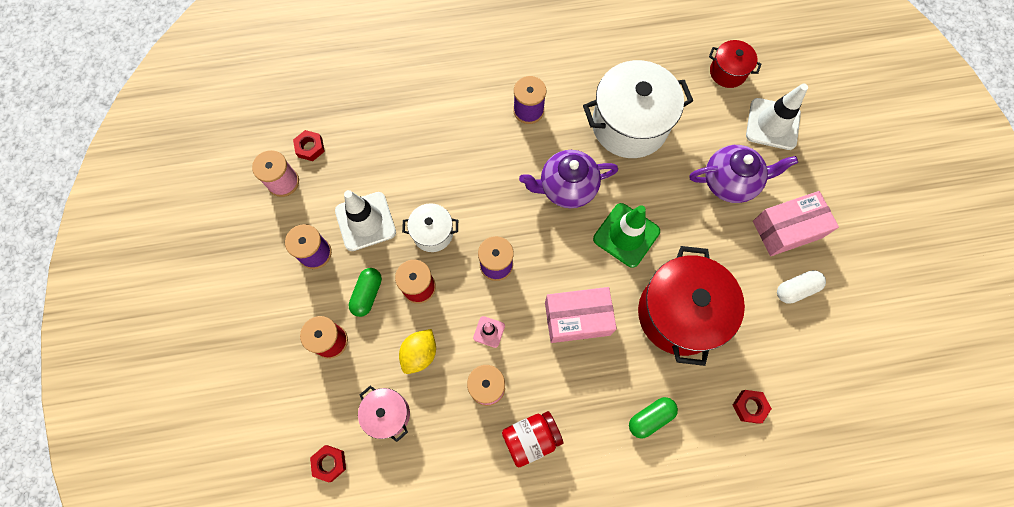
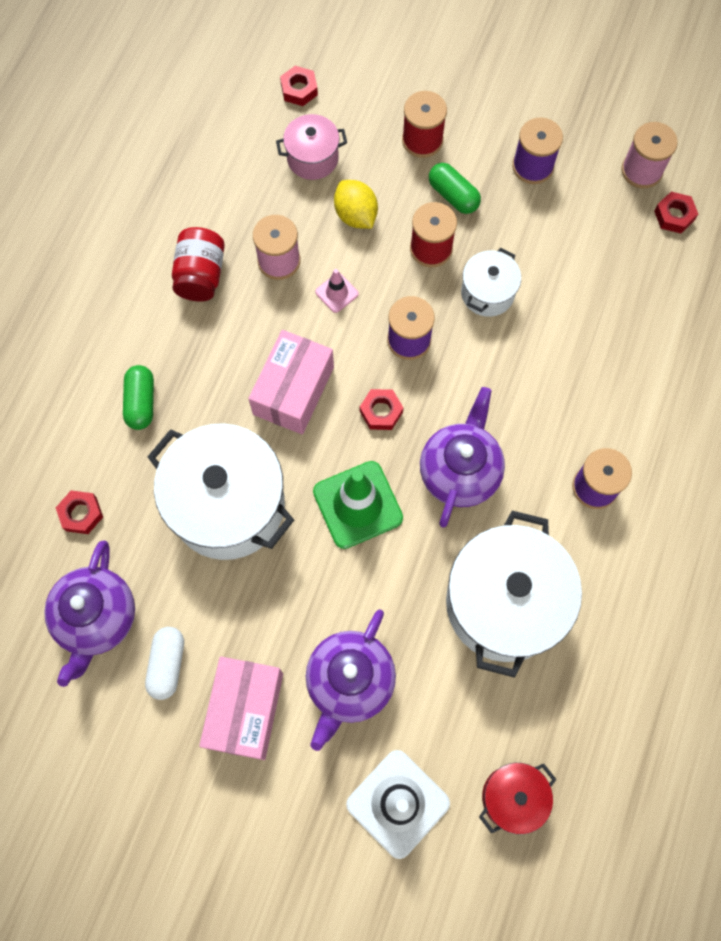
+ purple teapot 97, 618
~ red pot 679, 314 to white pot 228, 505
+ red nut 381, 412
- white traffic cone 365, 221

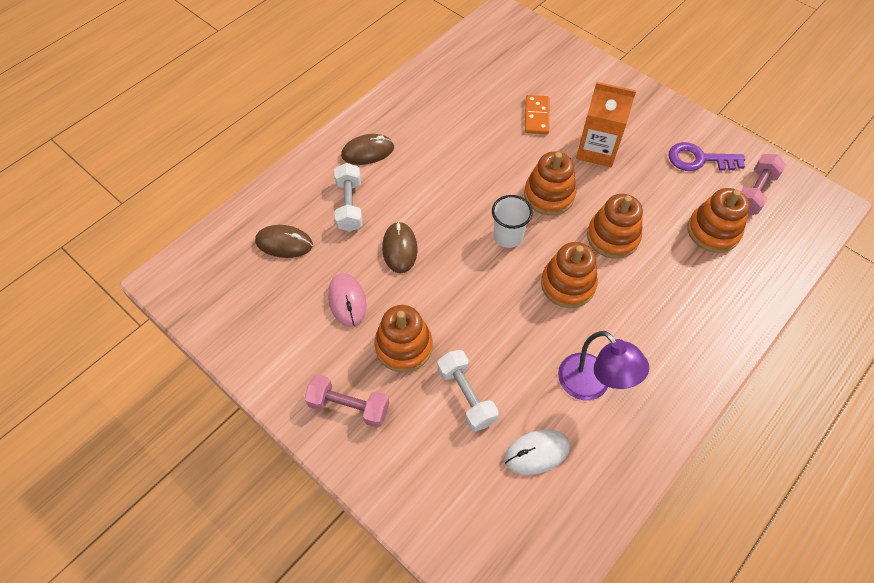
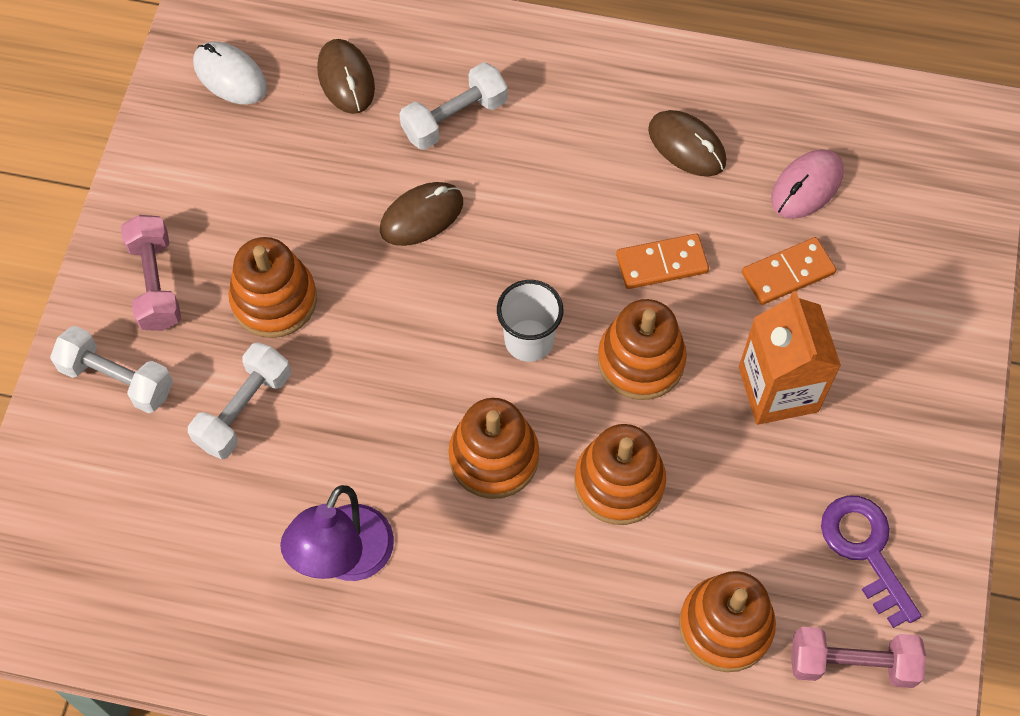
+ white dumbbell 117, 379
~ white mouse 536, 452 to 230, 76
+ orange domino 662, 264
~ brown mouse 368, 152 to 686, 146
~ pink mouse 347, 301 to 806, 186

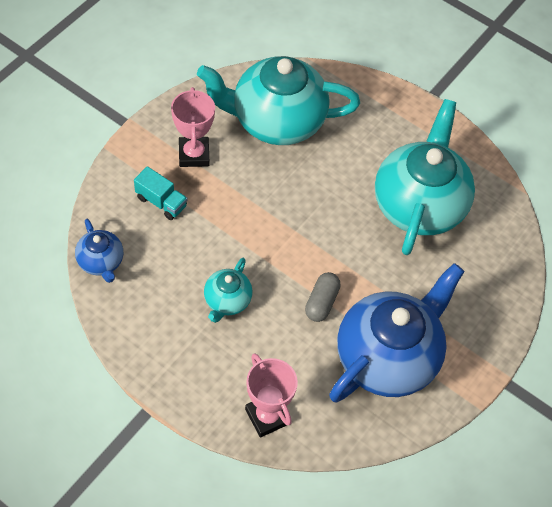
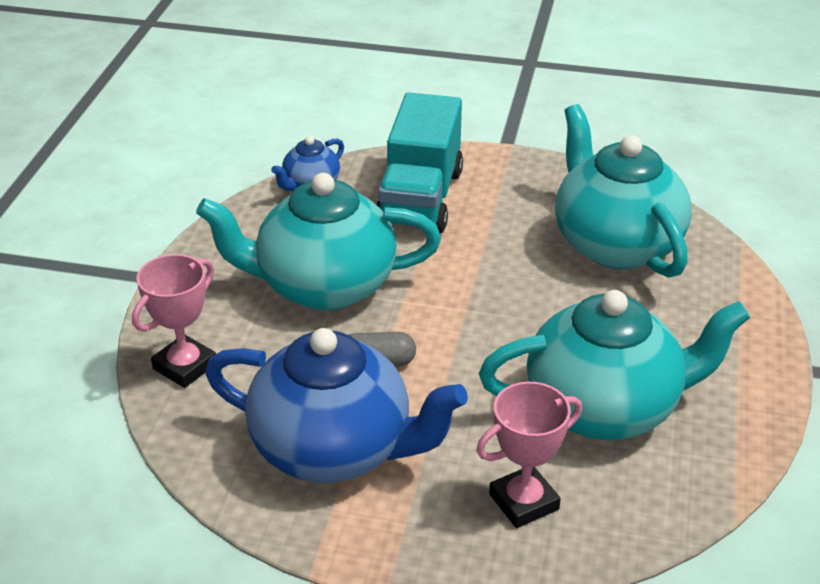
~ turquoise teapot 227, 301 = 324, 286 x2.15
~ turquoise truck 161, 202 = 420, 198 x2.15
~ pink trophy 194, 154 to 524, 502

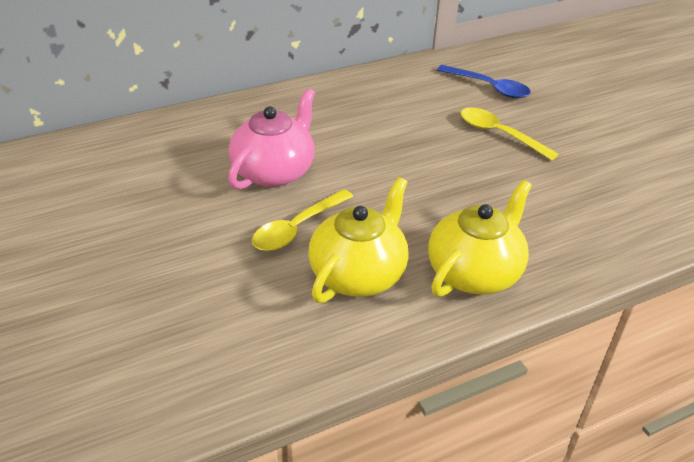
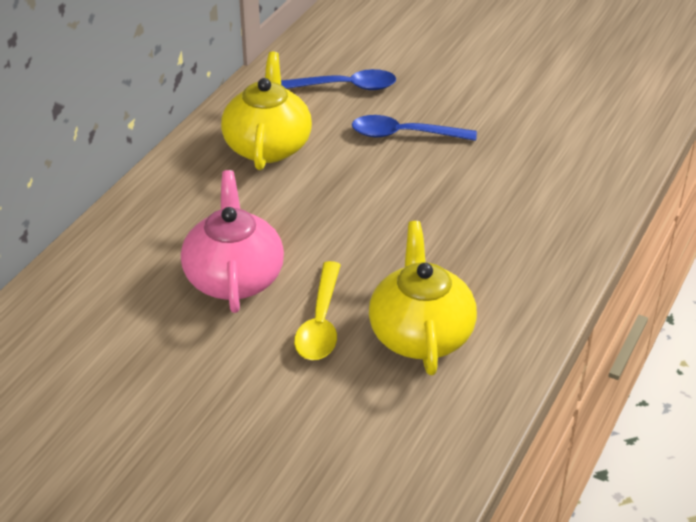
~ yellow teapot 475, 272 to 268, 146
~ yellow spoon 499, 134 to blue spoon 404, 135

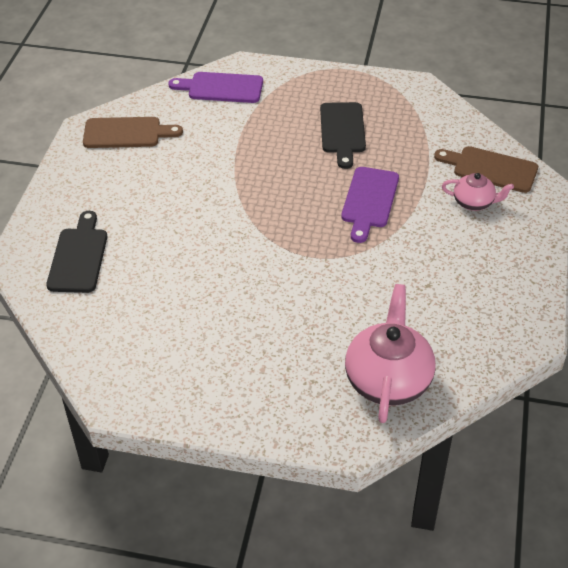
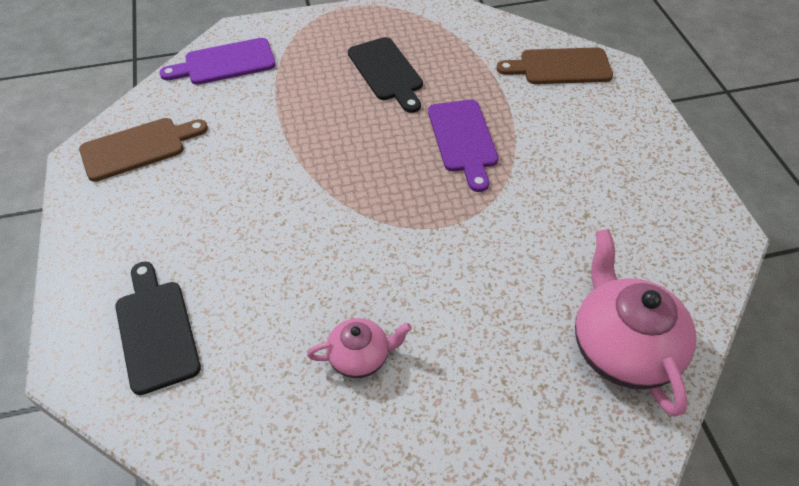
~ pink teapot 474, 203 to 360, 357

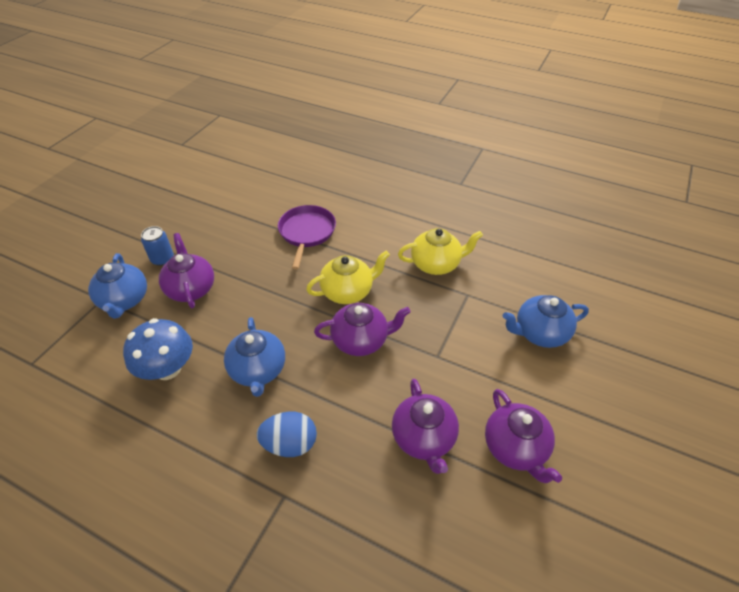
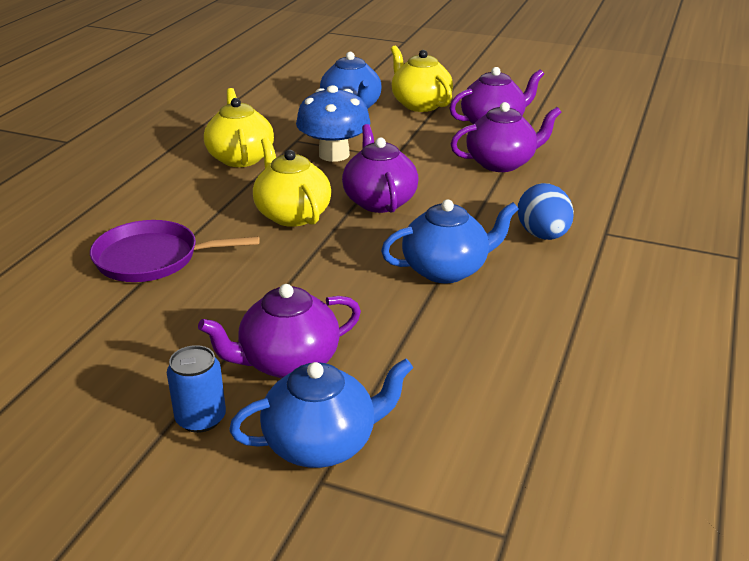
~ blue mushroom 167, 368 to 334, 154
+ yellow teapot 420, 104

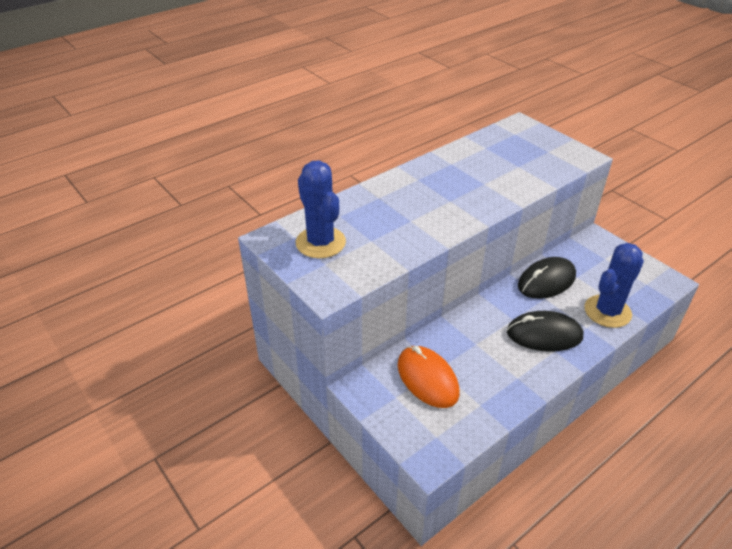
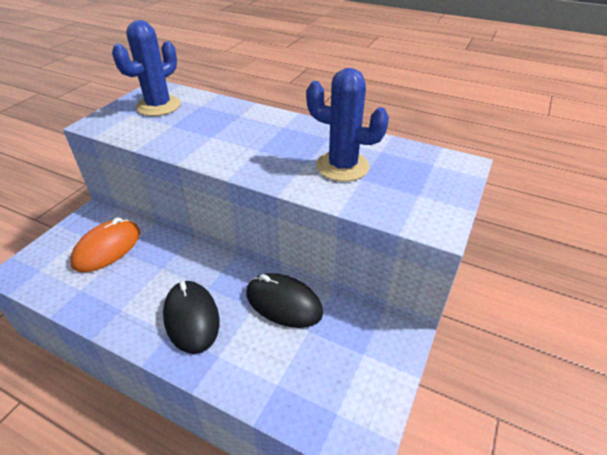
~ blue cactus 607, 311 to 342, 166

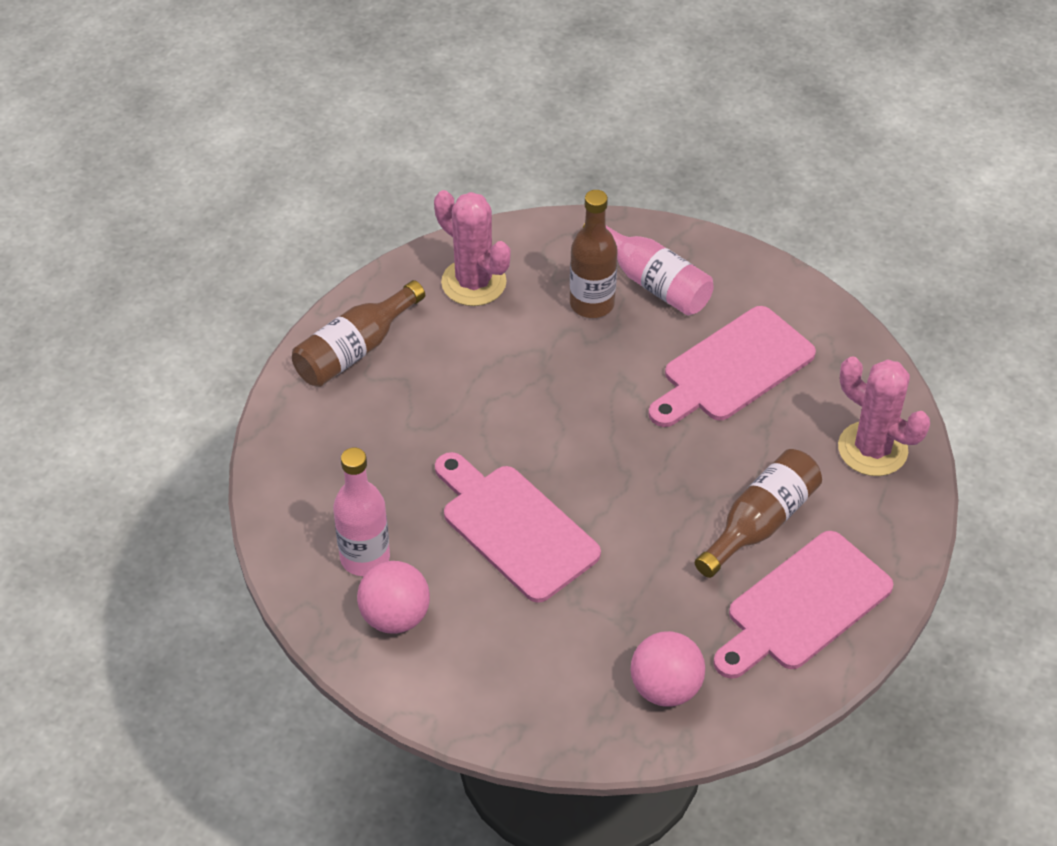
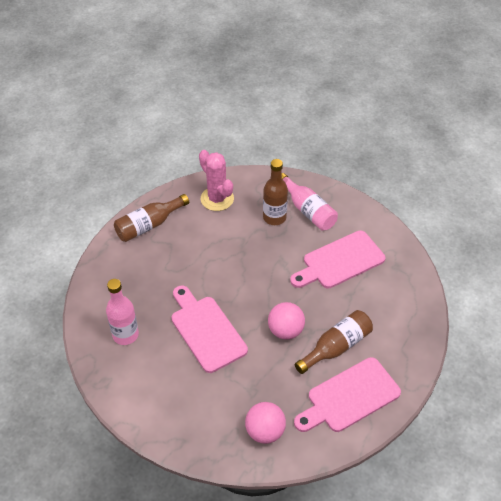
~ pink ball 395, 616 to 285, 330
- pink cactus 872, 449

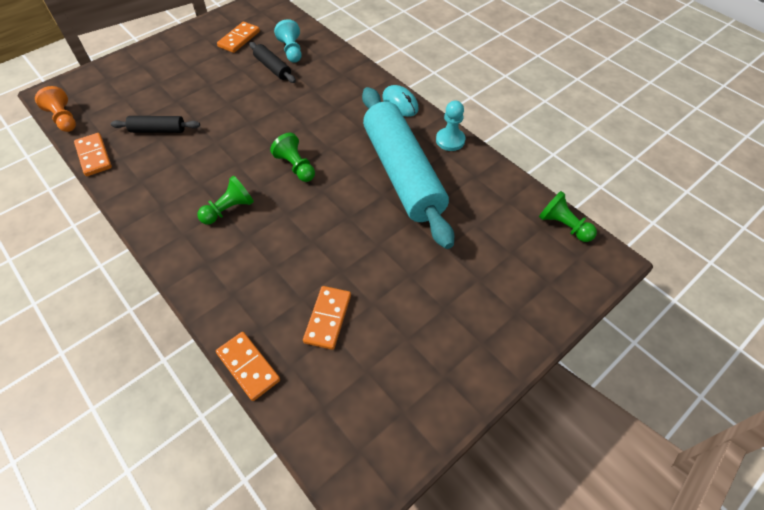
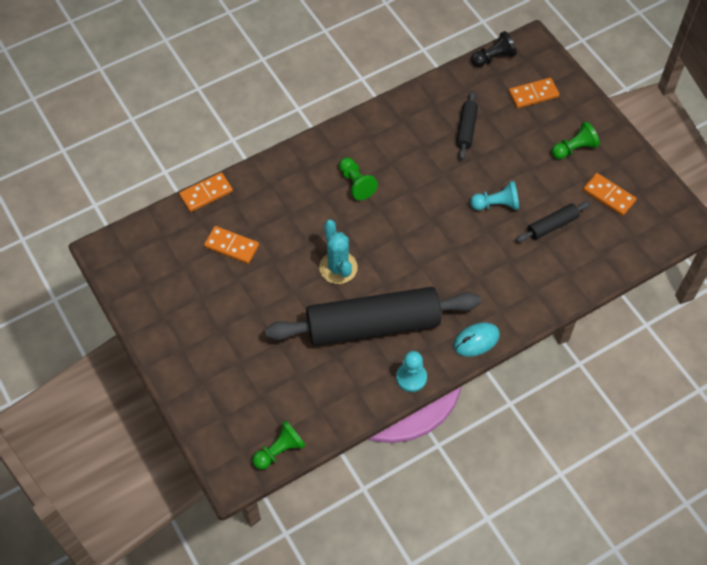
~ turquoise rolling pin 402, 173 to black rolling pin 373, 324
+ turquoise cactus 338, 267
~ turquoise pawn 291, 51 to 496, 204
~ orange pawn 64, 119 to black pawn 493, 58
~ orange domino 94, 156 to 533, 94
~ green pawn 296, 166 to 574, 149

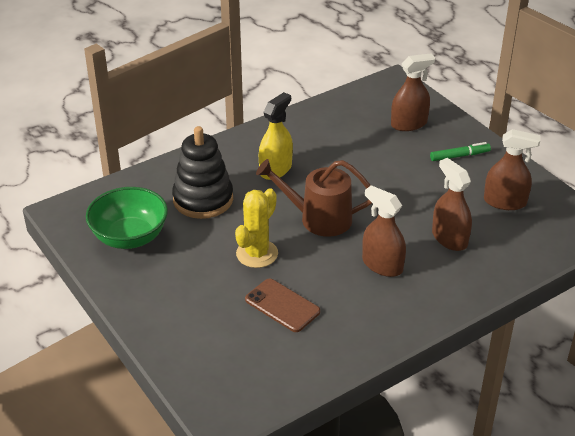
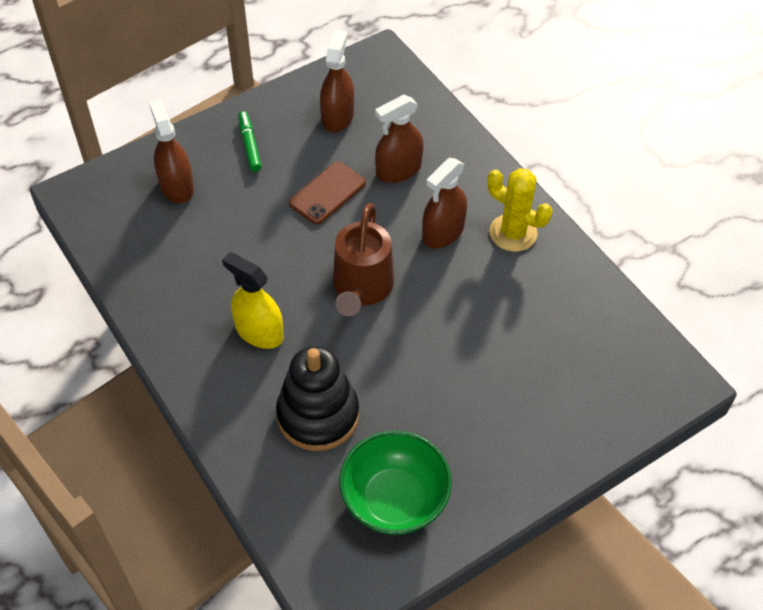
~ brown phone 282, 305 to 327, 193
~ yellow cactus 257, 254 to 513, 233

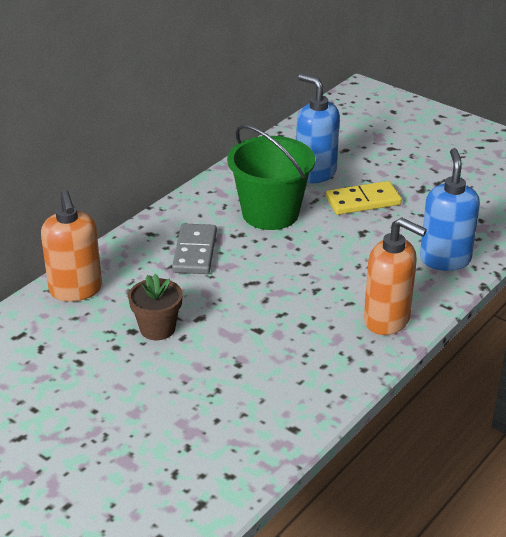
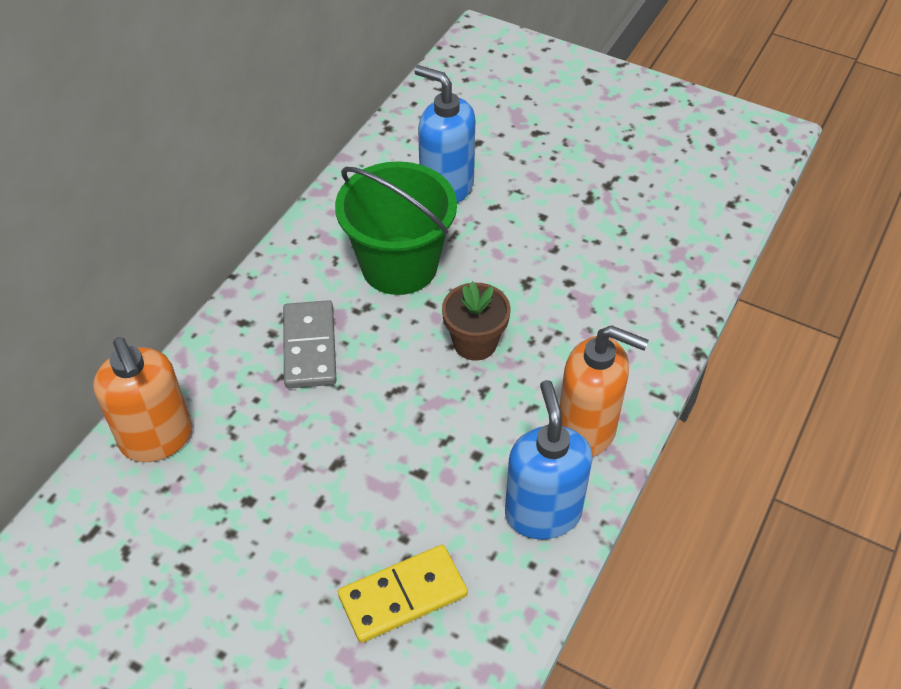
~ yellow domino 363, 201 to 403, 595
~ brown flower pot 157, 328 to 475, 343
~ blue soap dispenser 445, 259 to 542, 513

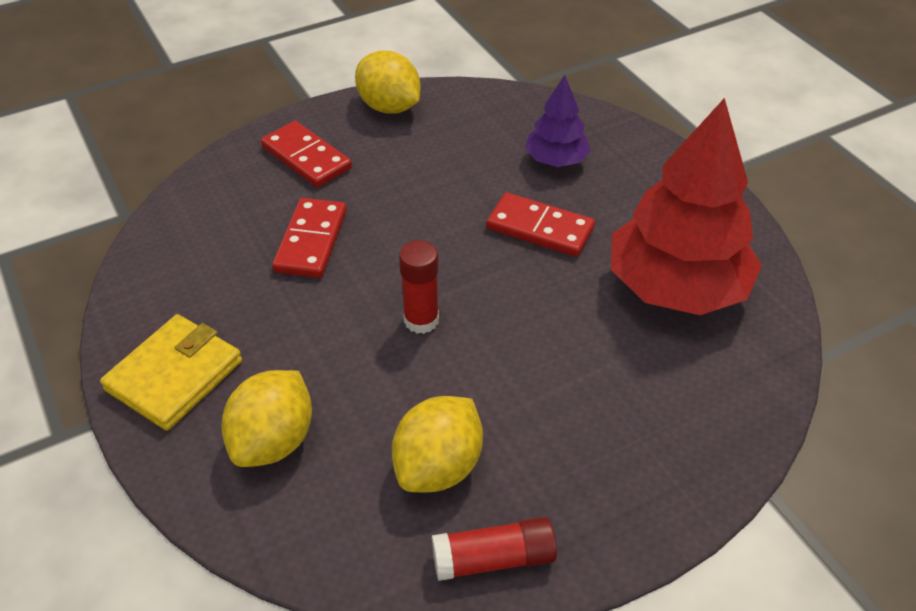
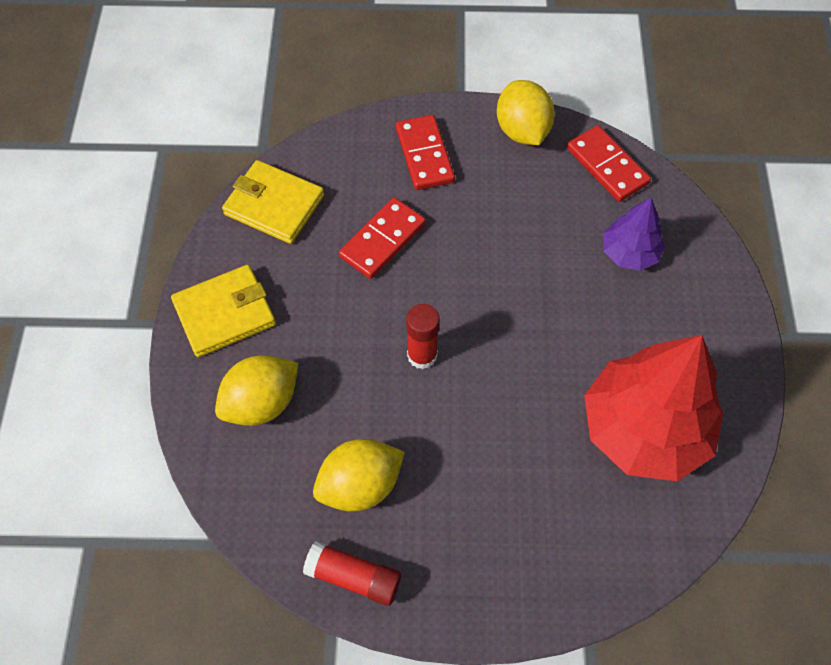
+ yellow wallet 274, 205
~ red domino 540, 228 to 607, 166

